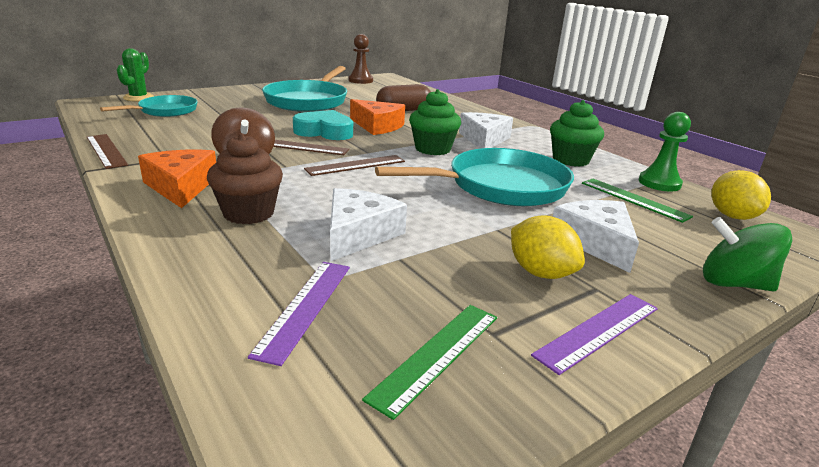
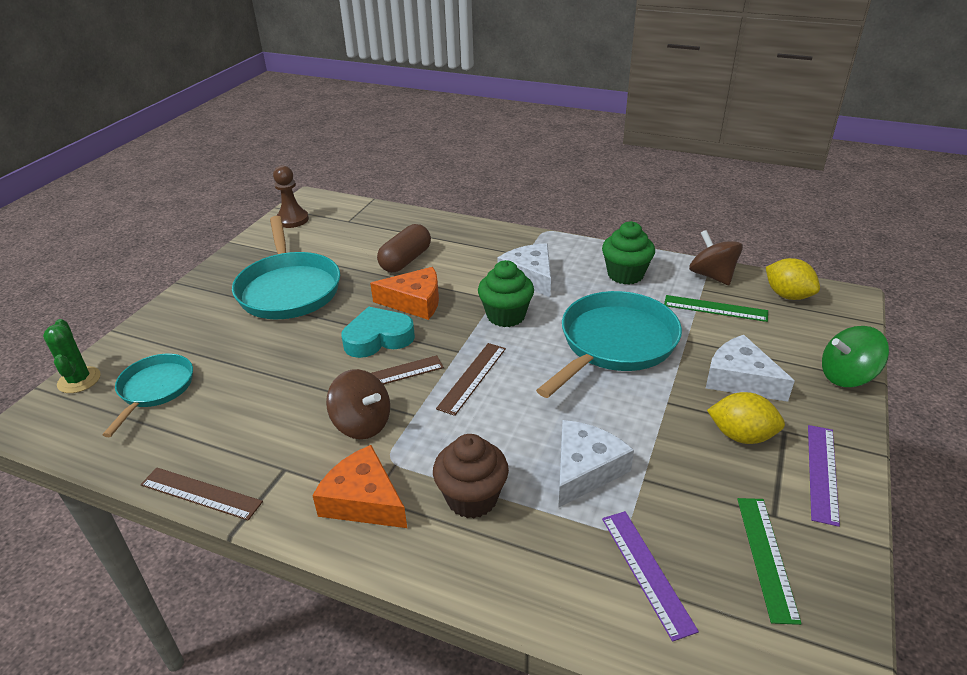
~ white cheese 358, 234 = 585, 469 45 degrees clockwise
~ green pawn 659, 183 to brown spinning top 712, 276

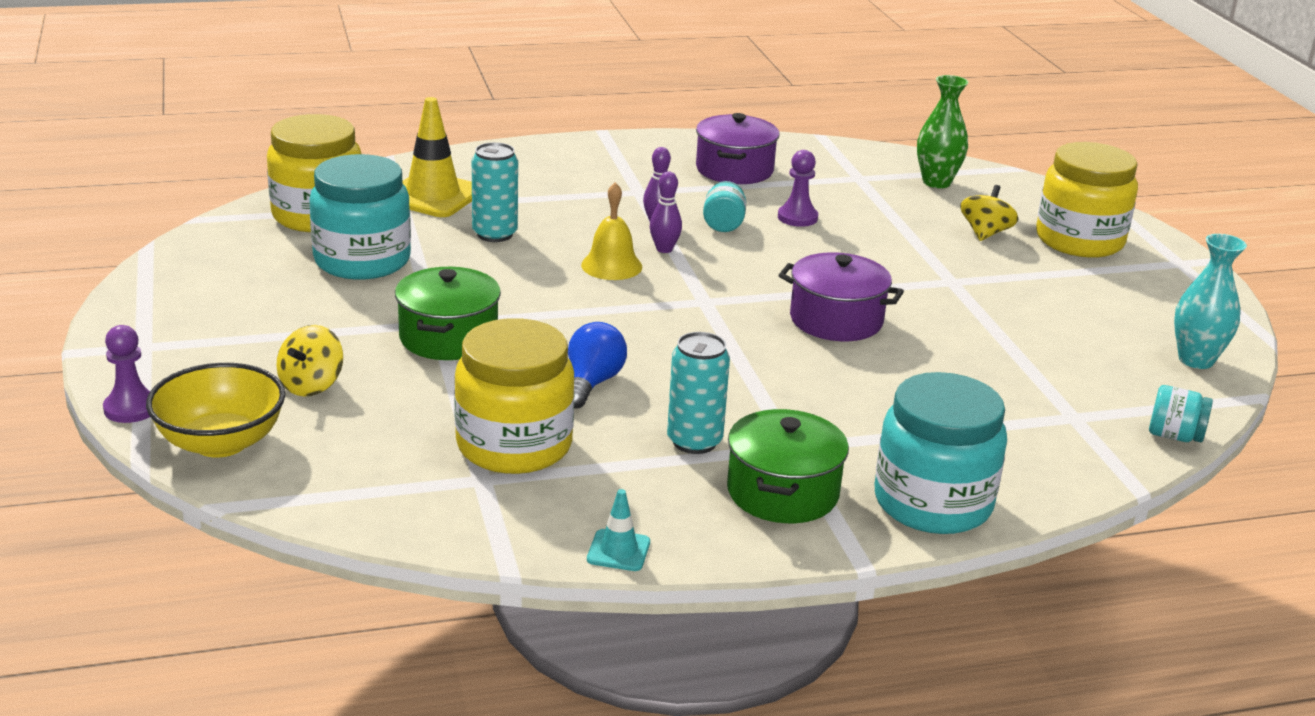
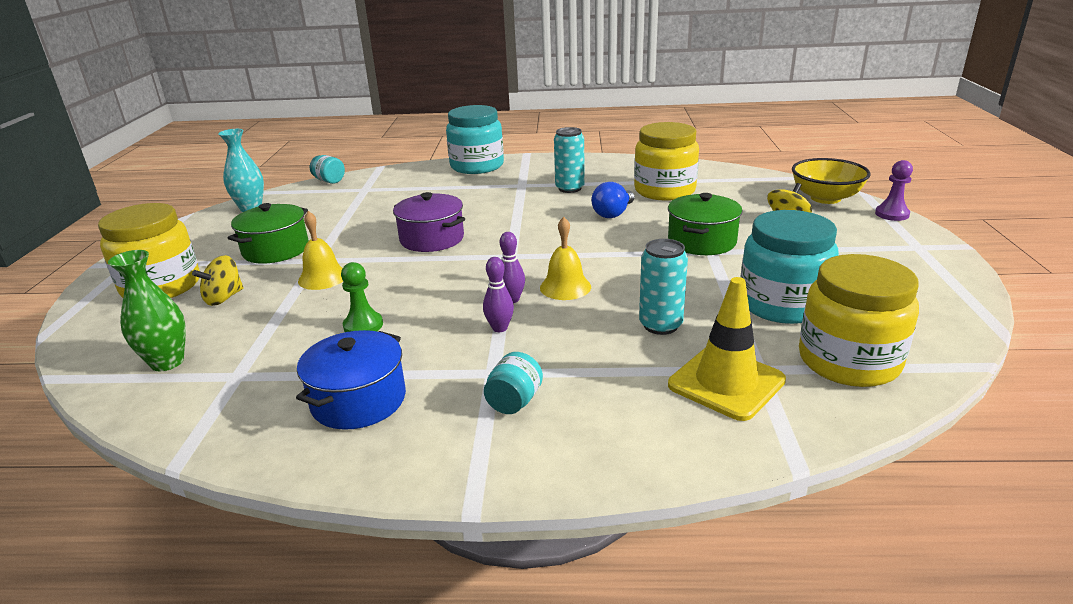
~ green pot 782, 492 to 276, 250
~ purple pot 734, 170 to blue pot 358, 400
+ yellow bell 323, 278
~ purple pawn 797, 217 to green pawn 363, 325
~ turquoise jar 723, 224 to 514, 402
- turquoise traffic cone 618, 551

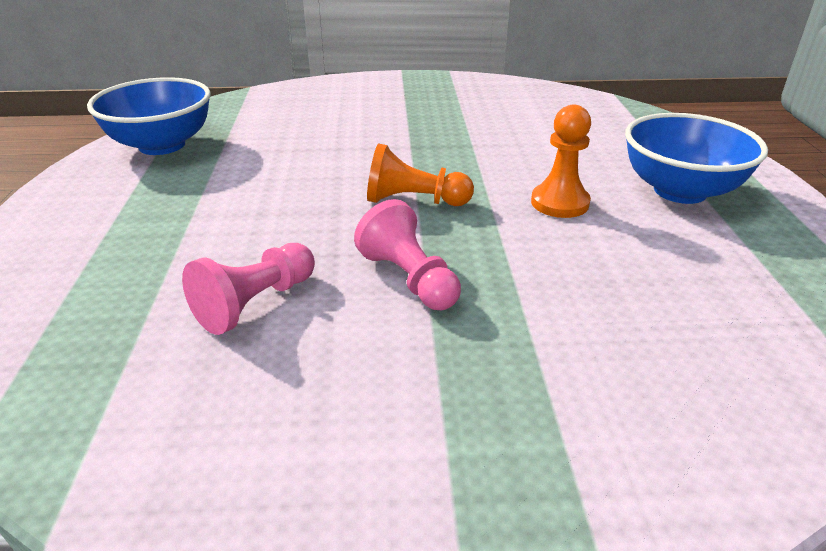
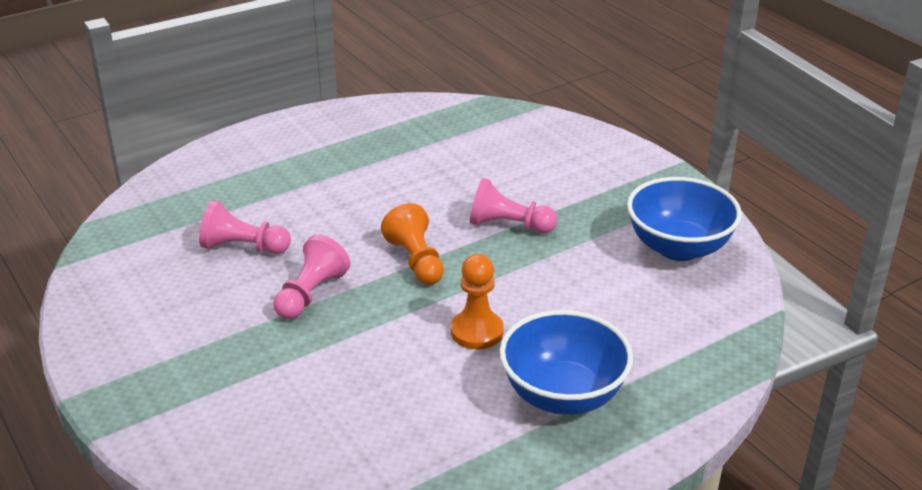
+ pink pawn 508, 225
~ blue bowl 162, 145 to 678, 247

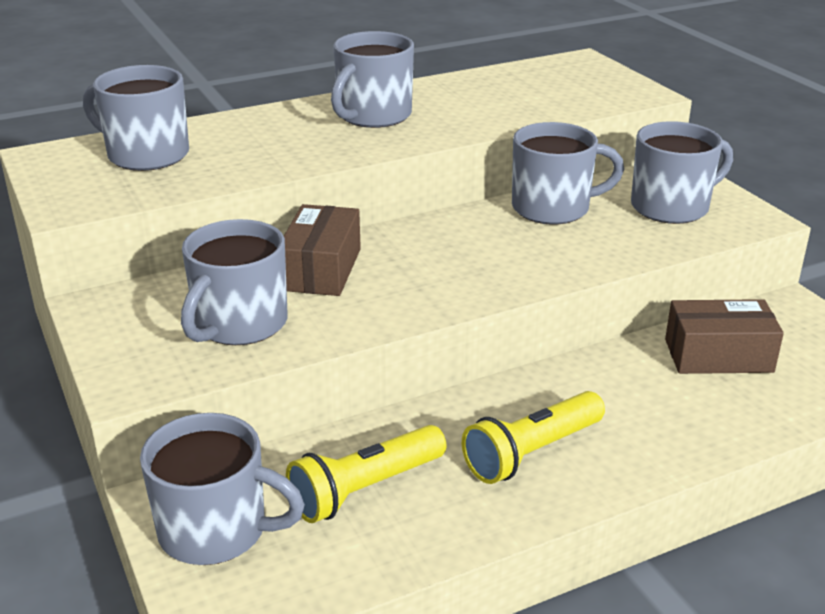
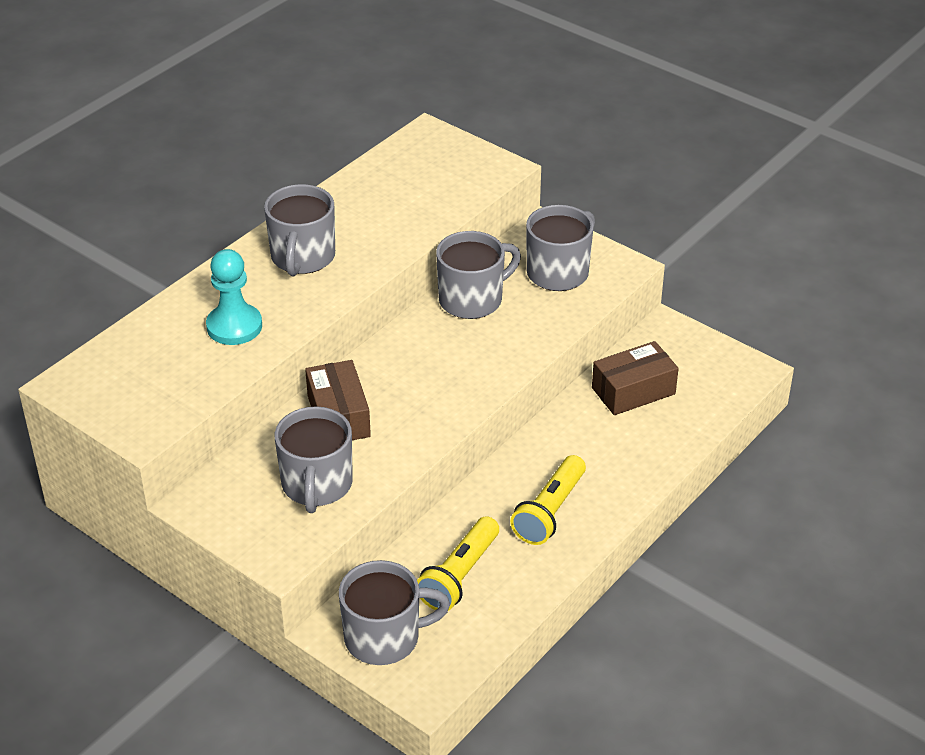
+ turquoise pawn 234, 326
- grey mug 146, 155

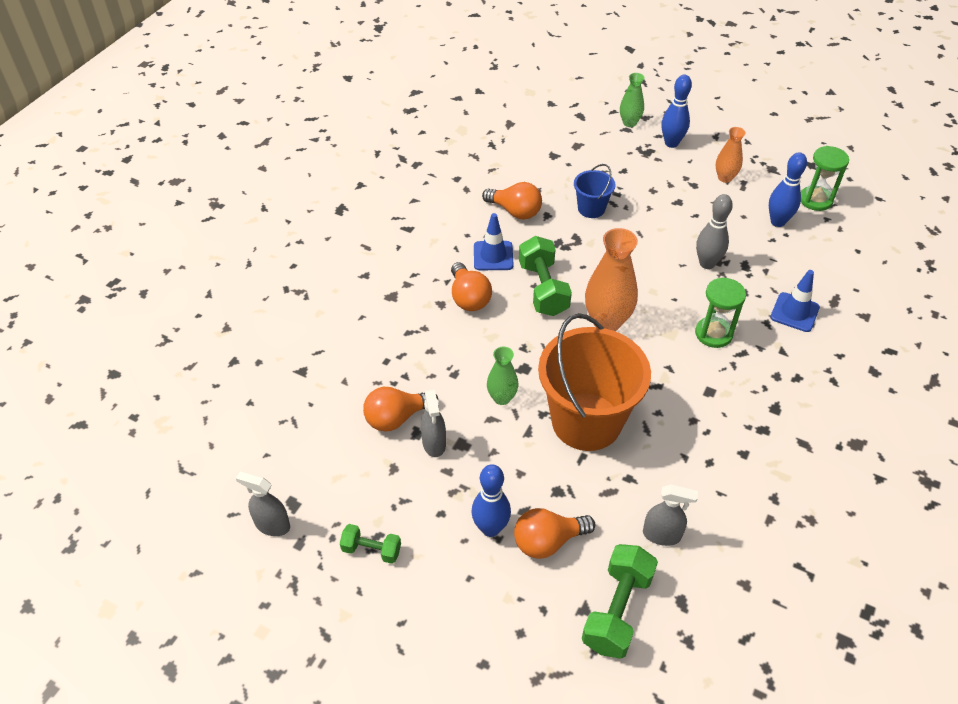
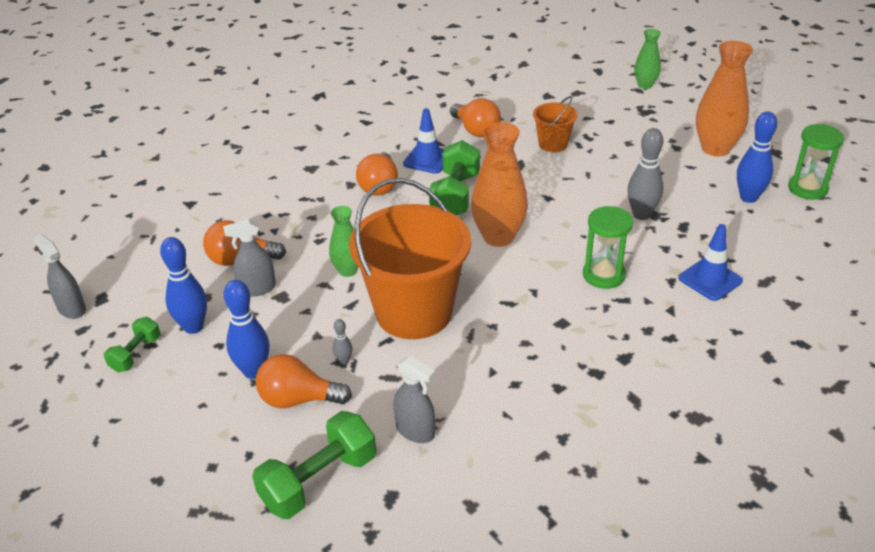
~ green dumbbell 371, 550 = 136, 354 75 degrees clockwise
~ blue bowling pin 671, 143 to 193, 327
~ grey spray bottle 434, 443 = 257, 289 60 degrees clockwise
+ grey bowling pin 344, 361
~ blue bucket 591, 209 to orange bucket 553, 144
~ orange vase 725, 178 = 715, 148 x1.74

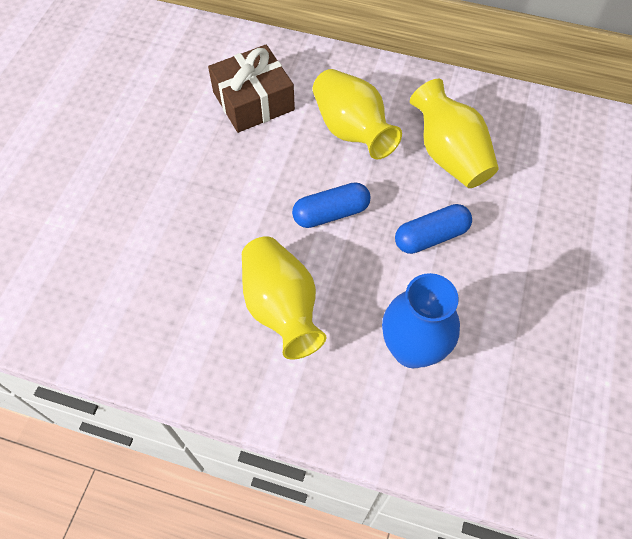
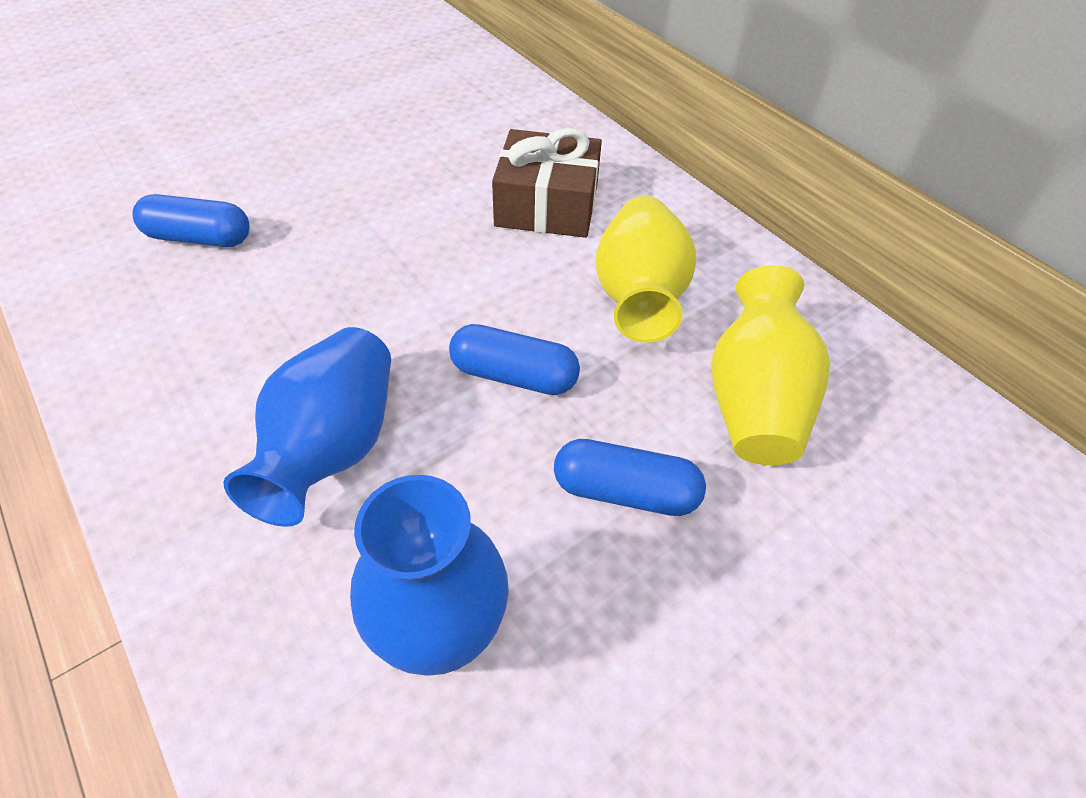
+ blue capsule 199, 238
~ yellow vase 281, 307 to blue vase 333, 448

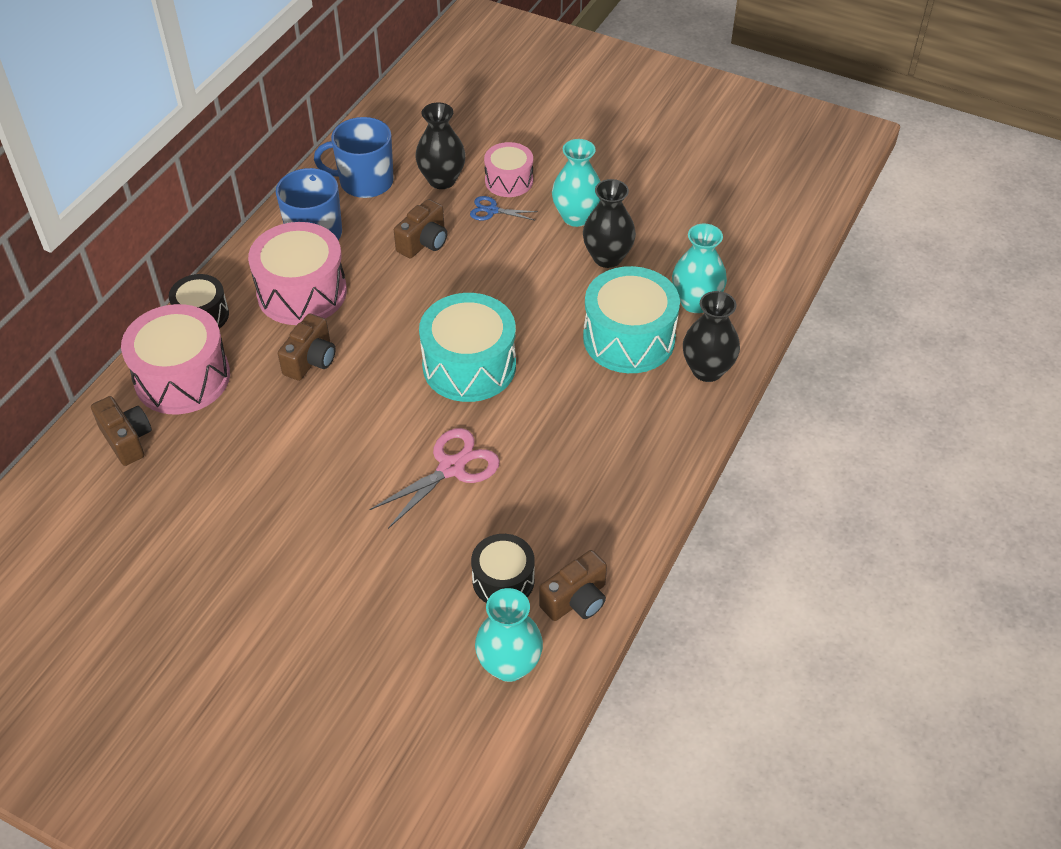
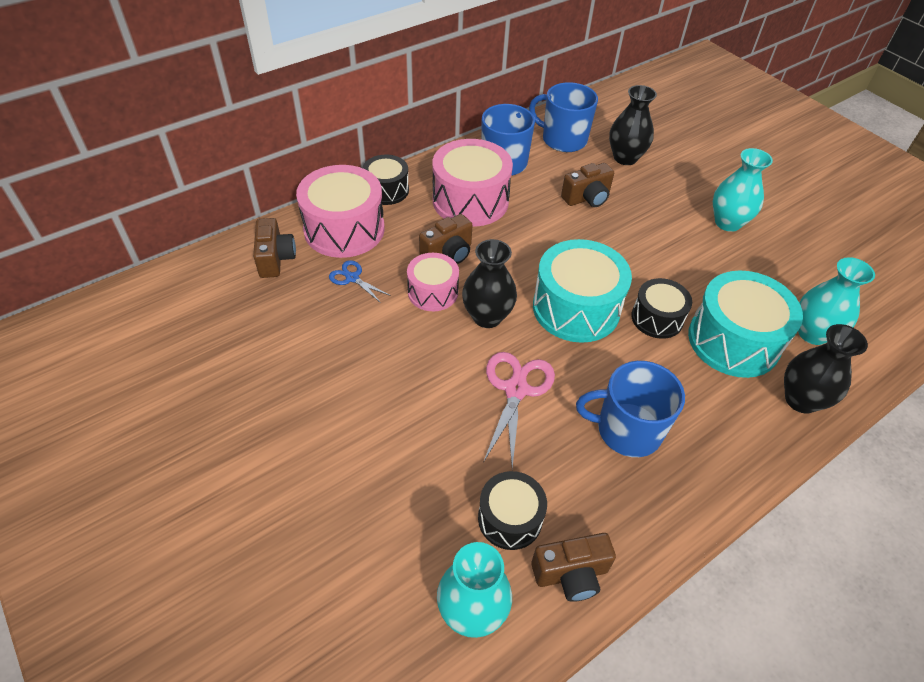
~ blue scissors 492, 210 to 352, 278
~ pink drum 509, 181 to 433, 292
~ black vase 607, 257 to 487, 317
~ pink scissors 451, 468 = 516, 389 60 degrees counterclockwise
+ blue mug 627, 430
+ black drum 657, 318

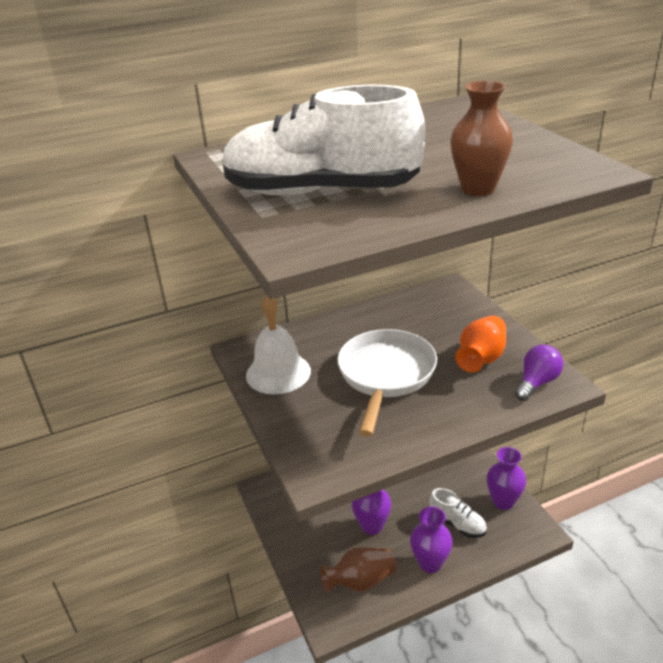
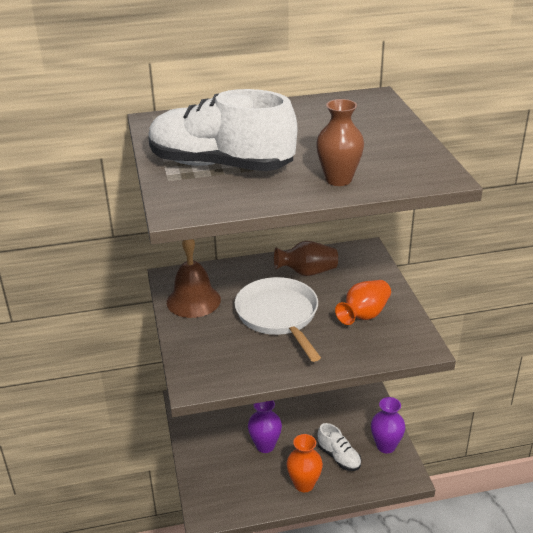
~ white bell 278, 373 to brown bell 193, 300
~ white pan 385, 375 = 279, 316 45 degrees counterclockwise
~ brown vase 360, 581 to 307, 272
~ purple vase 430, 563 to orange vase 304, 484
- purple light bulb 537, 383

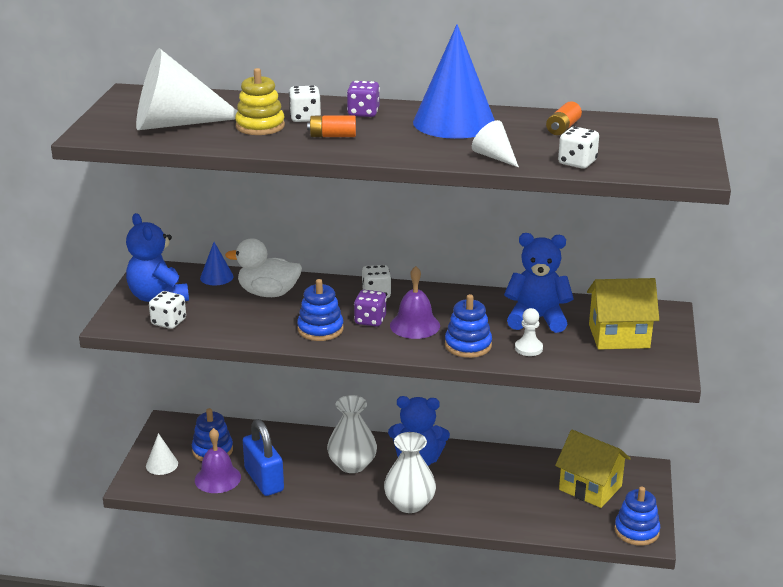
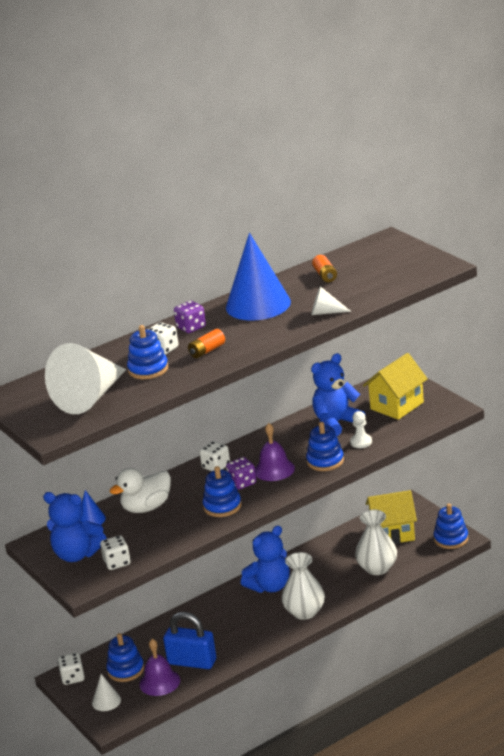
~ white dice 577, 163 to 73, 678
~ yellow stacking toy 260, 126 to blue stacking toy 148, 369
~ white vase 352, 464 to 377, 568

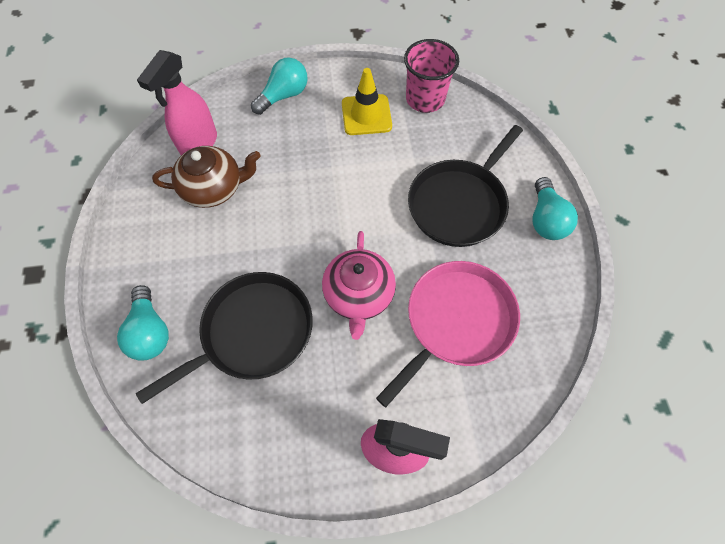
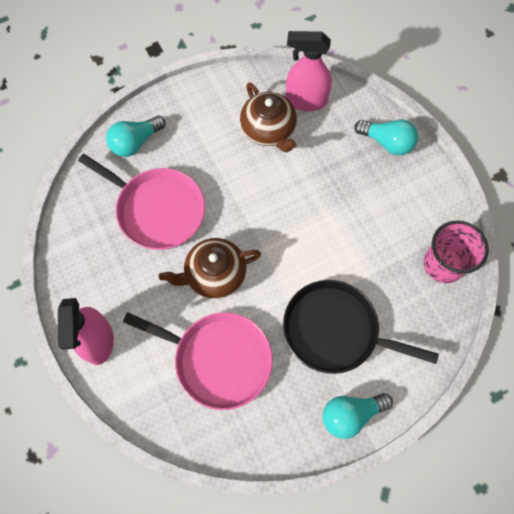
~ black pan 252, 332 to pink pan 157, 210
~ pink teapot 358, 295 to brown teapot 214, 275
- yellow traffic cone 366, 115

